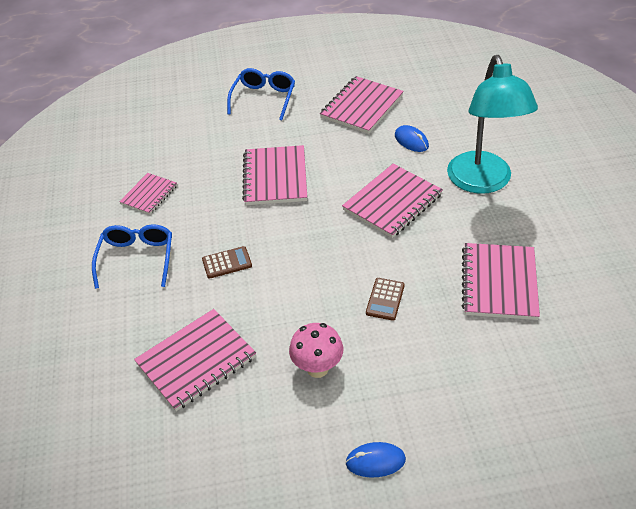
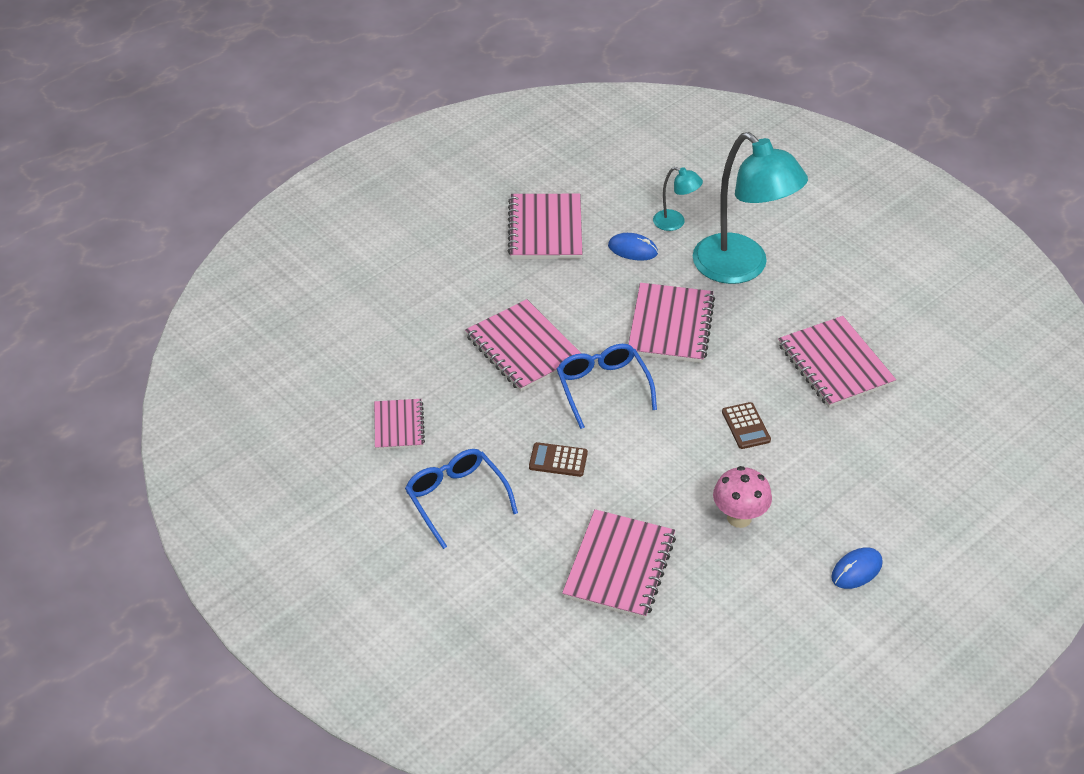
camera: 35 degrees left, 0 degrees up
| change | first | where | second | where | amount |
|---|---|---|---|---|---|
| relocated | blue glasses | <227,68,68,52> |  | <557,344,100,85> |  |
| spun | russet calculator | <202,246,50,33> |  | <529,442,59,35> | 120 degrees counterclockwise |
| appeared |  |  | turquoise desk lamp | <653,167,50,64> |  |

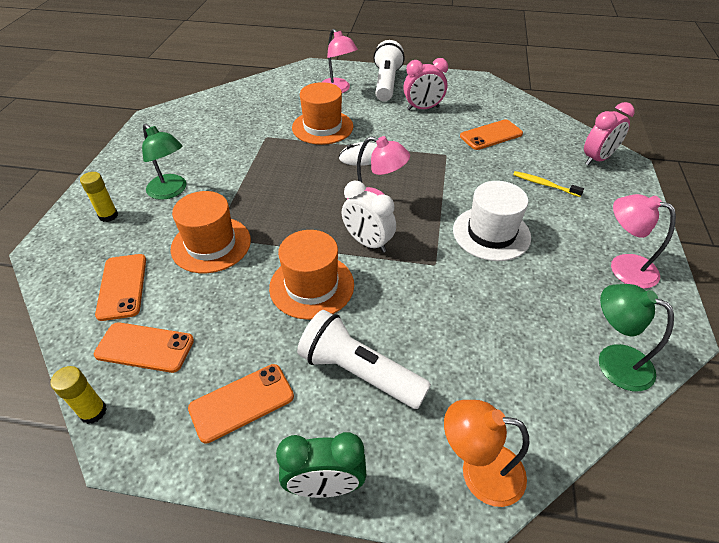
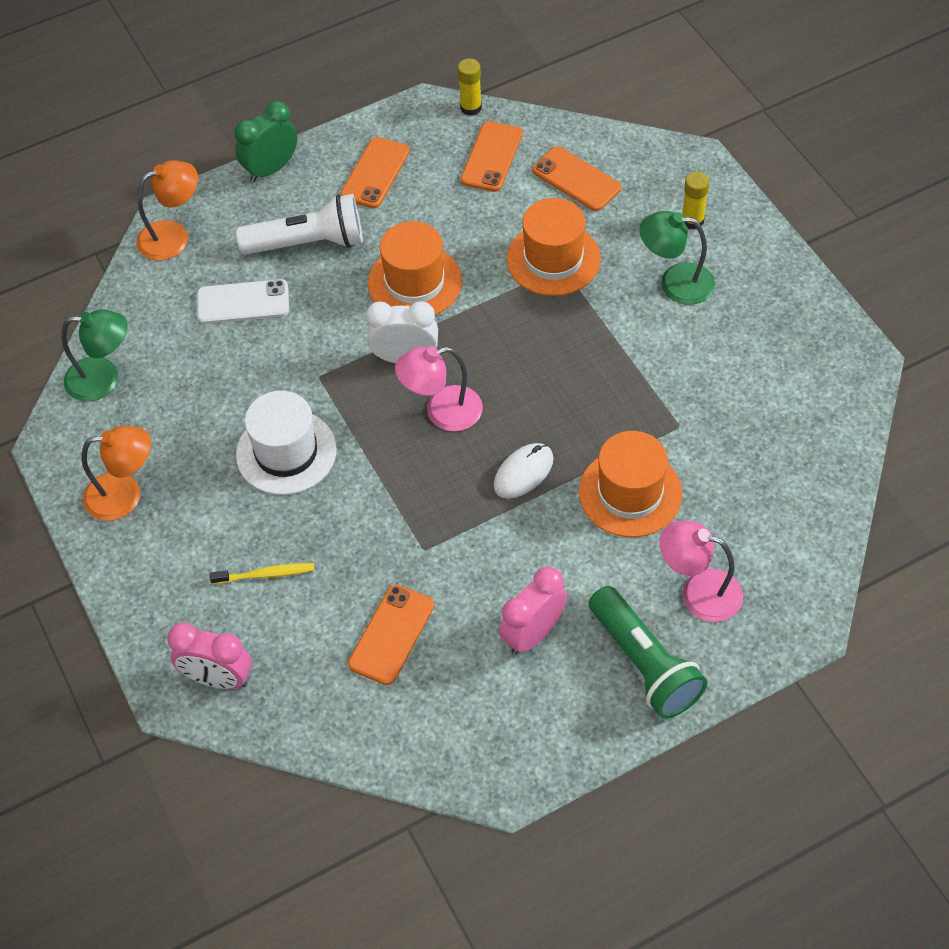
camera: 145 degrees right, 10 degrees up
| change | first | where | second | where | amount |
|---|---|---|---|---|---|
| colour | snow-white torch | <374,40,31,61> | green torch | <589,586,118,133> |  |
| spun | pink bedside clock | <584,102,51,63> |  | <167,623,85,66> | 90 degrees counterclockwise |
| colour | pink desk lamp | <611,194,65,95> | bright orange desk lamp | <81,426,70,95> |  |
| spun | bright orange smartphone | <94,322,100,51> |  | <461,121,62,71> | 45 degrees counterclockwise |
| appeared |  |  | snow-white smartphone | <197,279,92,45> |  |

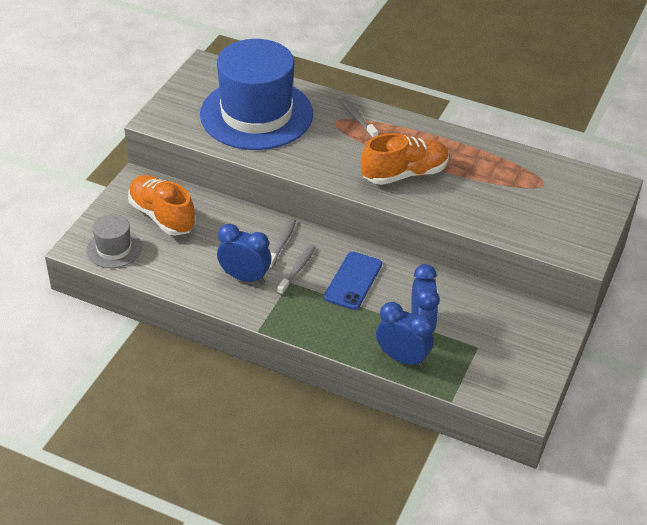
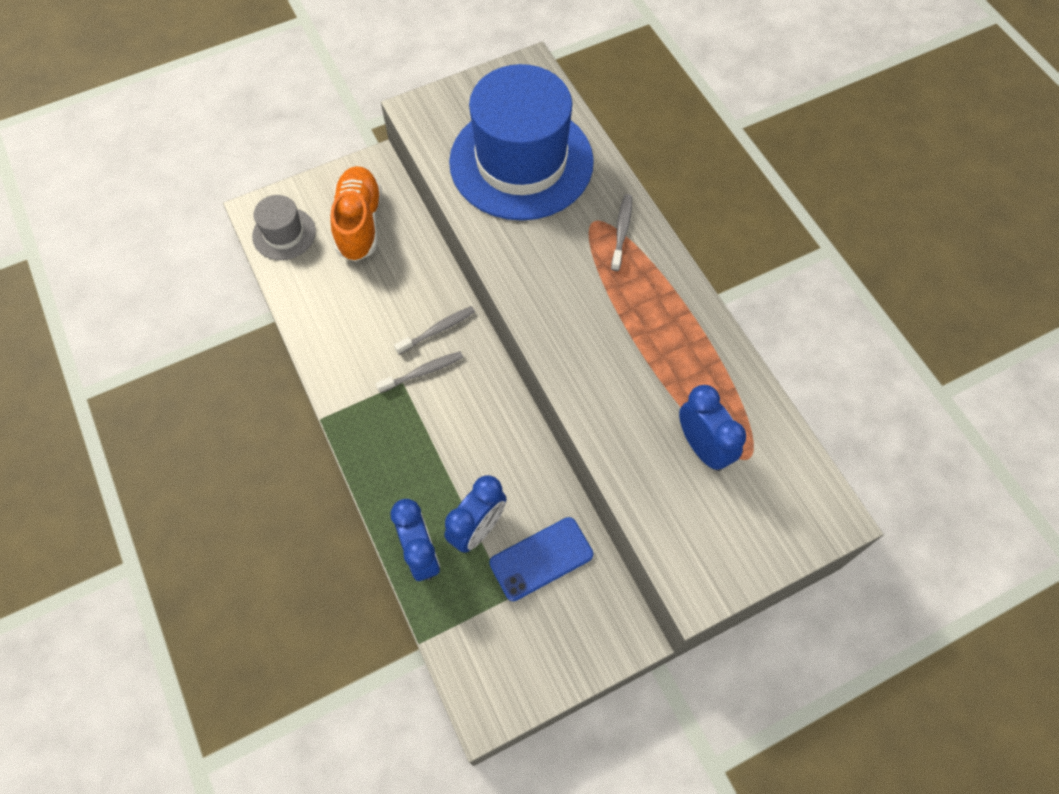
camera: 40 degrees right, 20 degrees up
| change | first | where | second | where | amount |
|---|---|---|---|---|---|
| missing | bright orange sneaker | <361,133,88,52> |  |  |  |
| relocated | blue bedside clock | <217,224,54,60> |  | <679,385,67,86> |  |
| relocated | blue smartphone | <324,252,58,58> |  | <489,517,104,84> |  |

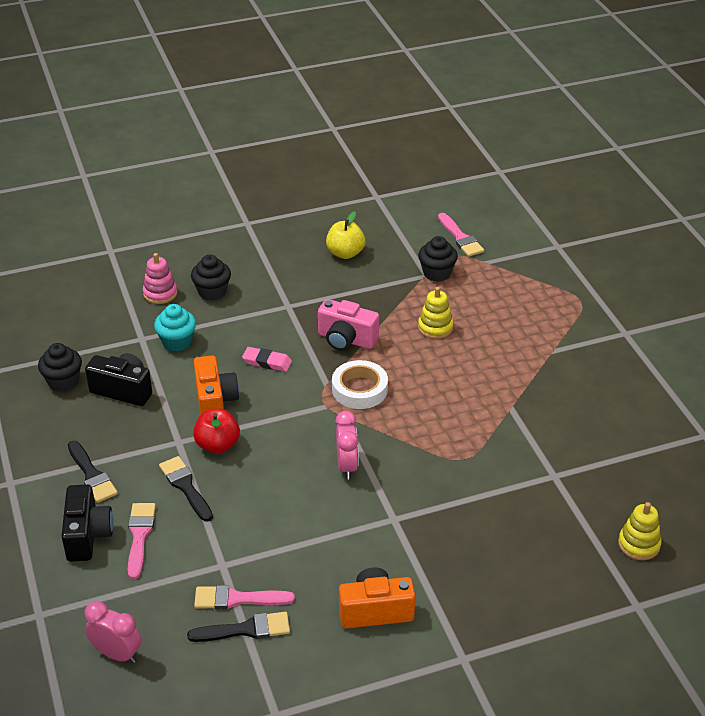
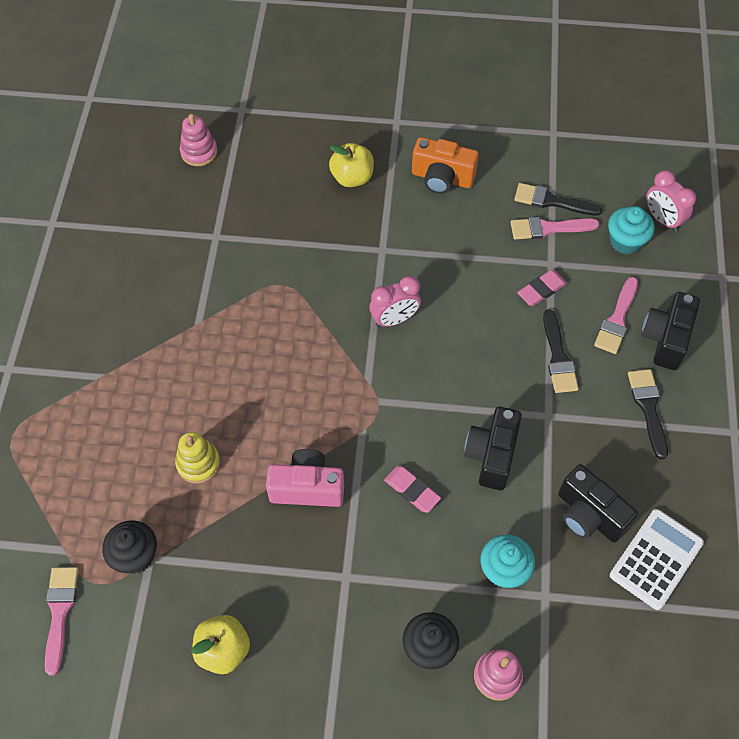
camera: 155 degrees left, 20 degrees up
| change | first | where | second | where | amount |
|---|---|---|---|---|---|
| spun | pink camera | <318,299,61,52> |  | <266,449,78,58> | 45 degrees counterclockwise |
| exchanged | ebony fairy cake | <38,343,44,49> | snow-white calculator | <610,509,94,101> |  |
| colour | bright orange camera | <194,355,45,60> | ebony camera | <464,407,58,83> |  |
| missing | snow-white roll of tape | <332,360,56,49> |  |  |  |
| missing | crimson apple fruit | <193,409,47,45> |  |  |  |
| spun | pink bedside clock | <335,411,24,68> |  | <369,276,52,51> | 135 degrees counterclockwise |
| colour | golden ring stacker | <618,502,44,58> | pink ring stacker | <180,114,38,52> |  |
| spun | pink paintbrush | <194,585,101,24> |  | <511,217,88,23> | 150 degrees clockwise |
| appeared |  |  | golden apple fruit | <329,143,45,44> |  |
| appeared |  |  | turquoise fairy cake | <608,206,47,48> |  |
| appeared |  |  | pink eraser | <517,270,50,36> |  |

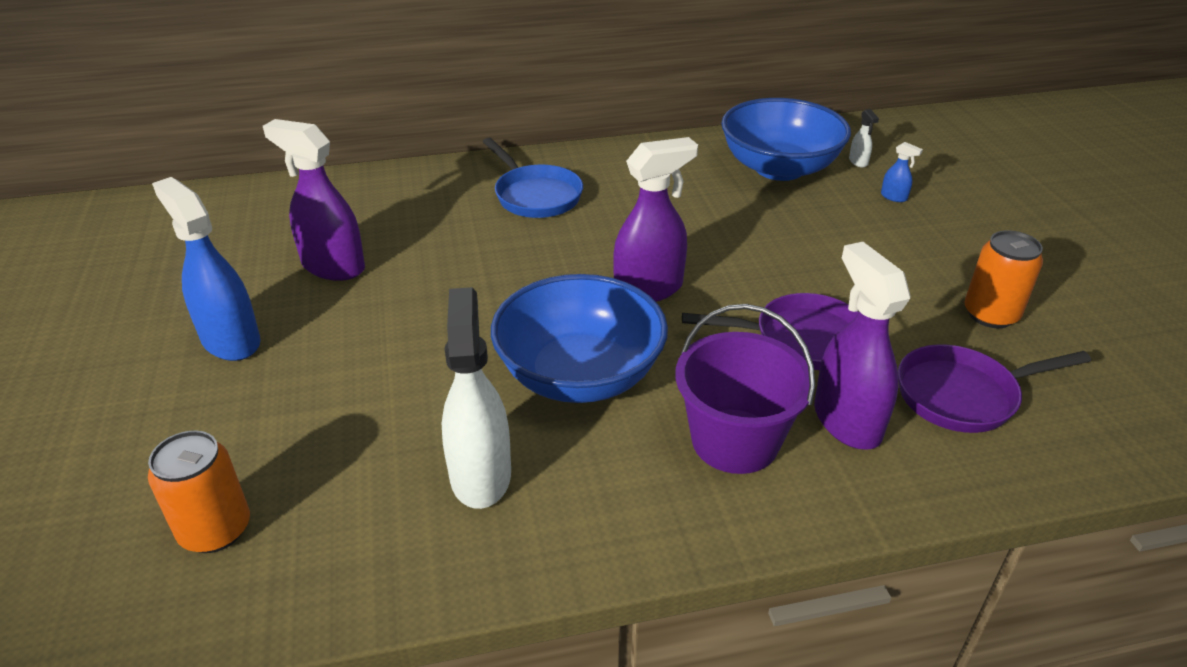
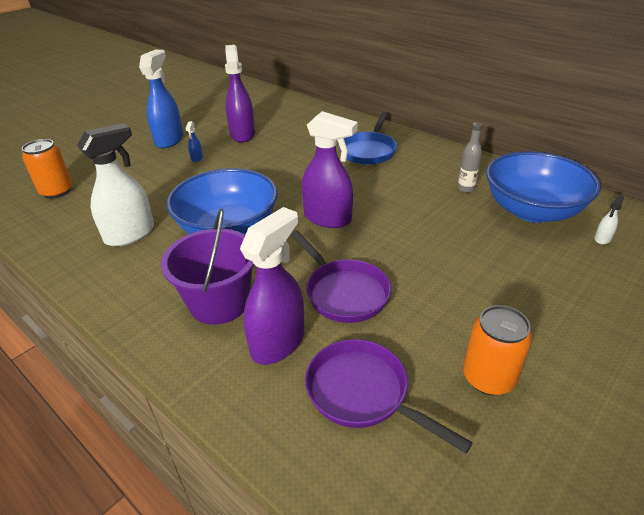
camera: 55 degrees right, 0 degrees up
| change | first | where | second | where | amount |
|---|---|---|---|---|---|
| relocated | blue sprayer | <881,142,42,60> |  | <185,121,18,41> |  |
| appeared |  |  | ash-grey drink bottle | <458,122,25,71> |  |

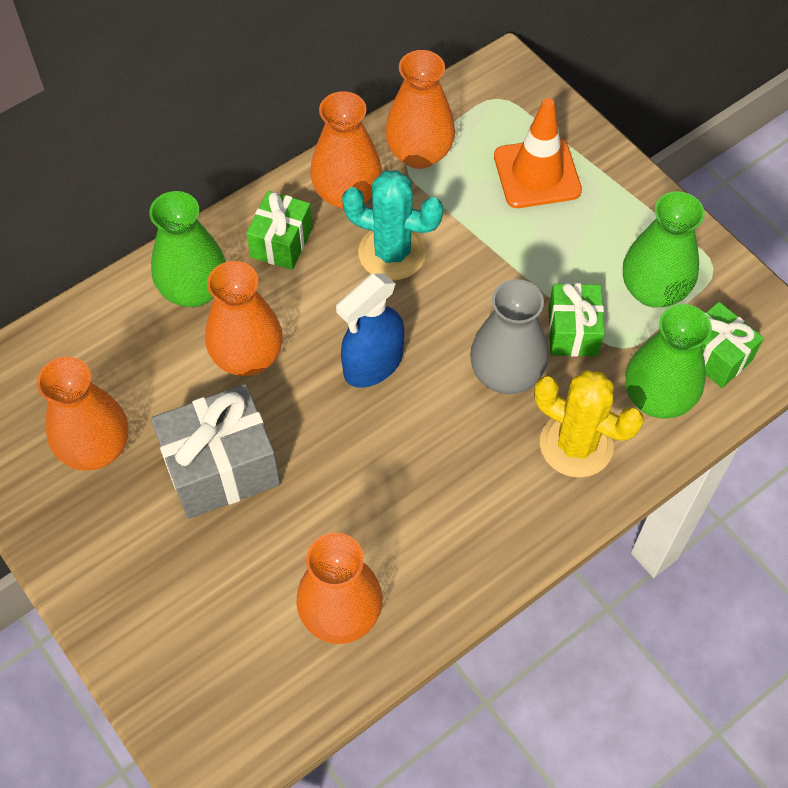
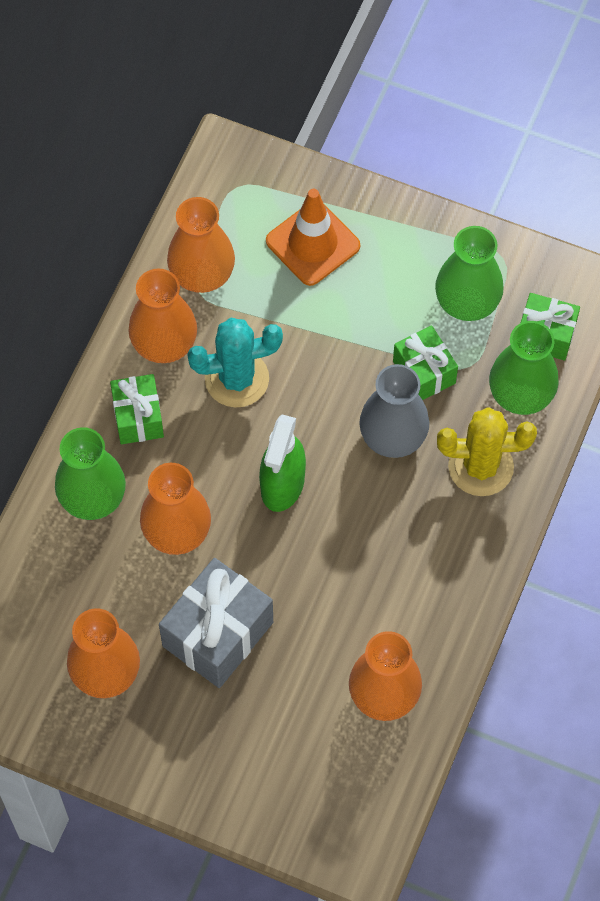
camera: 30 degrees left, 5 degrees up
| change | first | where | second | where | amount |
|---|---|---|---|---|---|
| colour | blue sprayer | <336,273,68,115> | green sprayer | <259,414,47,98> |  |

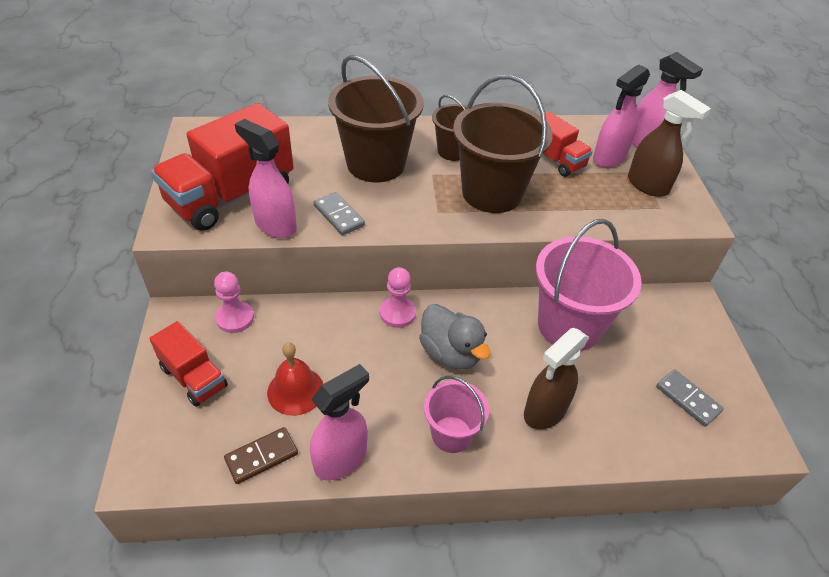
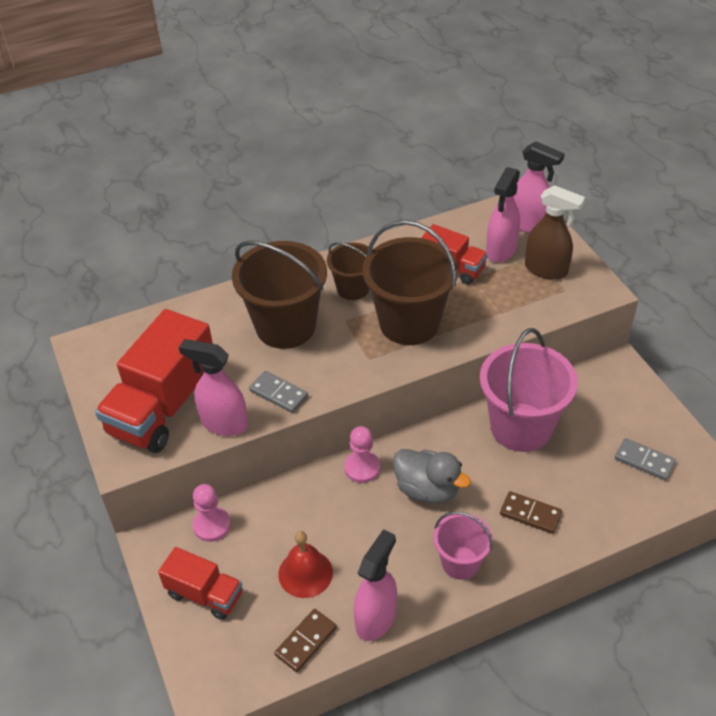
camera: 15 degrees left, 0 degrees up
| change | first | where | second | where | amount |
|---|---|---|---|---|---|
| exchanged | russet sprayer | <524,328,65,101> | russet domino | <500,491,62,43> |  |

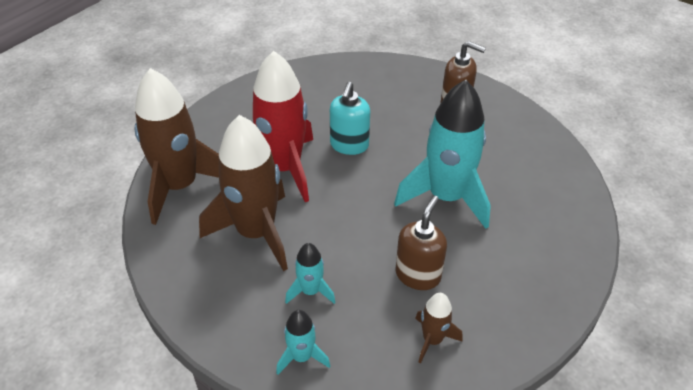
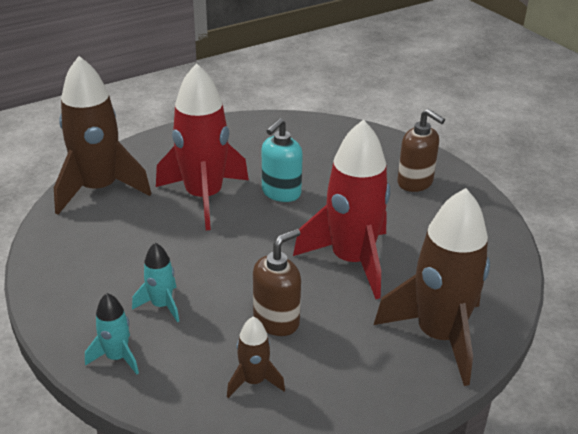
camera: 20 degrees right, 10 degrees down
| change | first | where | second | where | amount |
|---|---|---|---|---|---|
| colour | turquoise spaceship | <394,80,97,149> | crimson spaceship | <293,119,97,180> |  |
| relocated | russet spaceship | <199,115,89,156> |  | <374,188,116,198> |  |

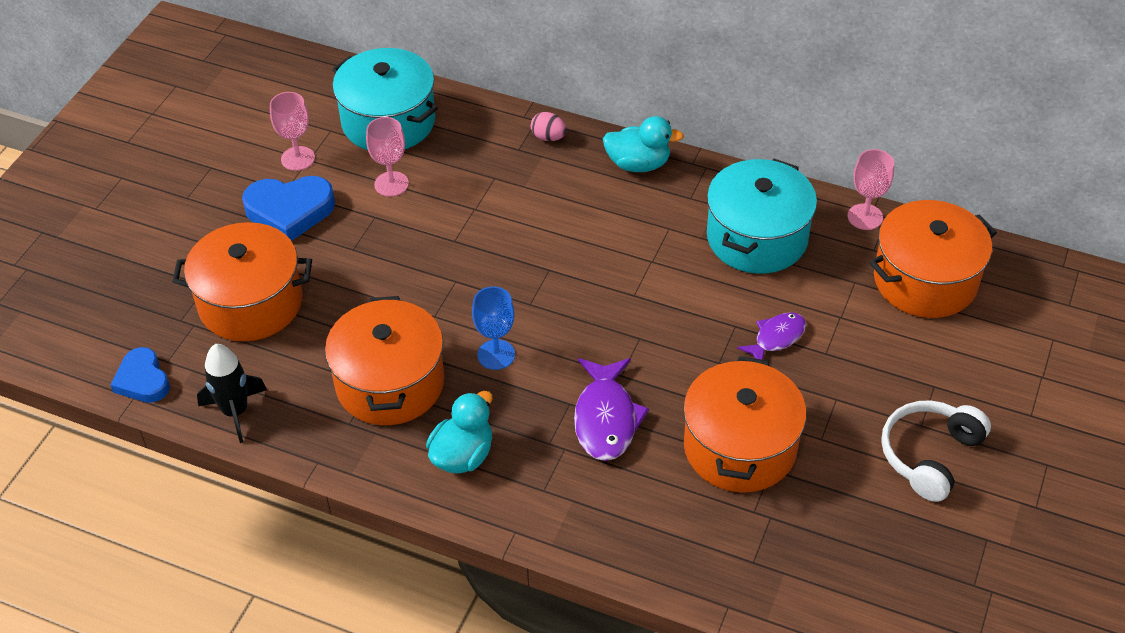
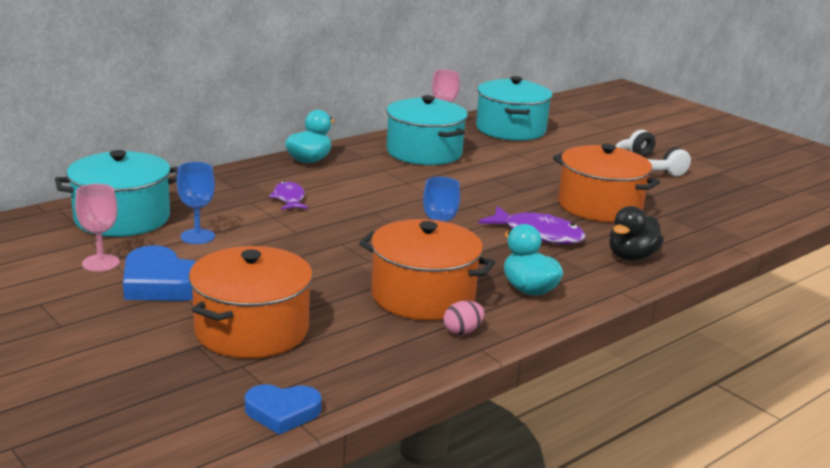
camera: 65 degrees left, 25 degrees down
| change | first | where | second | where | amount |
|---|---|---|---|---|---|
| relocated | pink toy egg | <531,112,36,29> |  | <443,300,42,35> |  |
| colour | pink goblet | <366,117,43,80> | blue goblet | <177,162,38,82> |  |
| spun | blue heart | <242,176,93,65> |  | <123,245,74,56> | 105 degrees clockwise |
| colour | bright orange stockpot | <869,200,128,118> | turquoise stockpot | <476,76,77,65> |  |
| relocated | violet toy fish | <737,312,69,48> |  | <269,181,39,29> |  |
| missing | ebony spaceship | <197,344,70,99> |  |  |  |
| appeared |  |  | ebony rubber duck | <609,206,55,55> |  |

